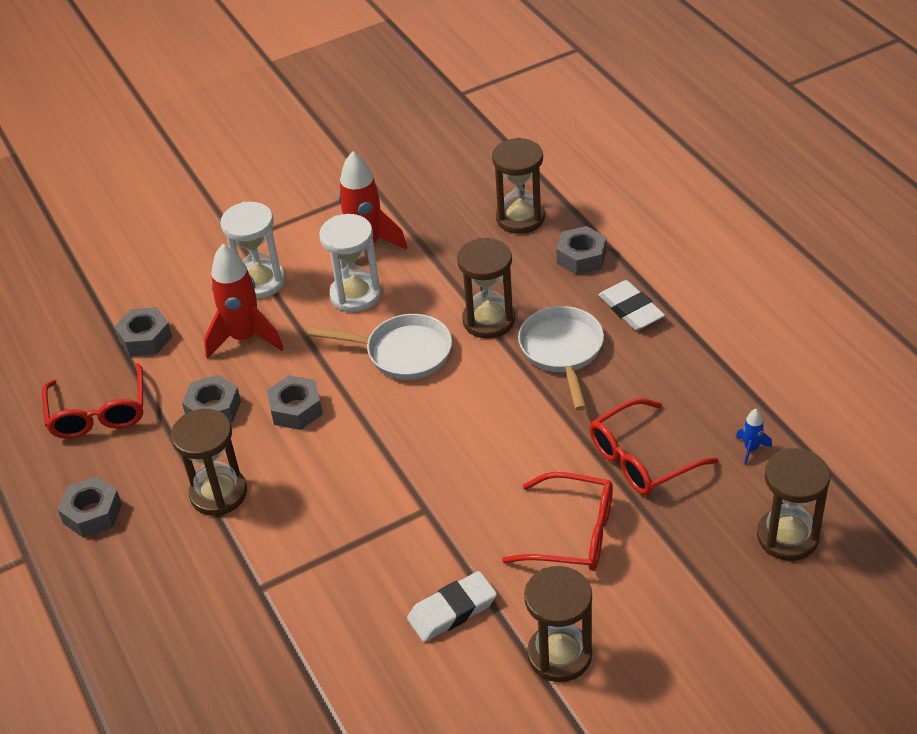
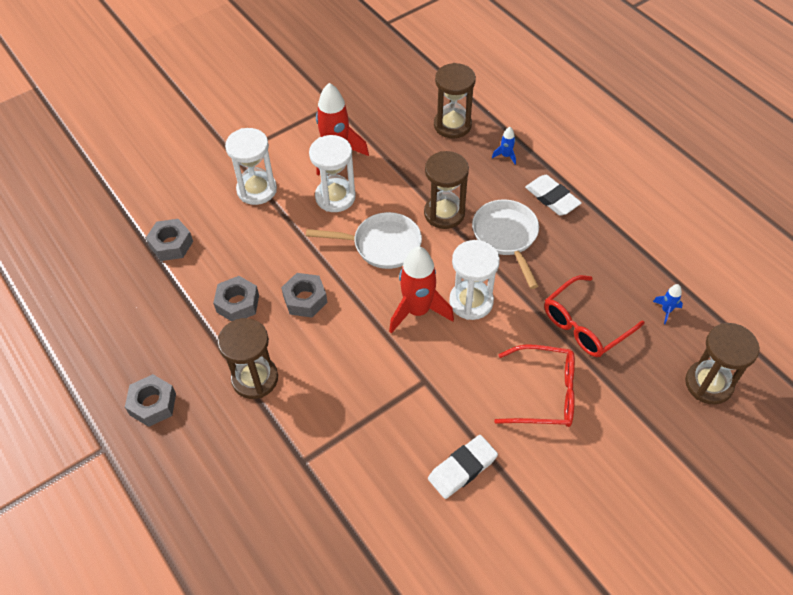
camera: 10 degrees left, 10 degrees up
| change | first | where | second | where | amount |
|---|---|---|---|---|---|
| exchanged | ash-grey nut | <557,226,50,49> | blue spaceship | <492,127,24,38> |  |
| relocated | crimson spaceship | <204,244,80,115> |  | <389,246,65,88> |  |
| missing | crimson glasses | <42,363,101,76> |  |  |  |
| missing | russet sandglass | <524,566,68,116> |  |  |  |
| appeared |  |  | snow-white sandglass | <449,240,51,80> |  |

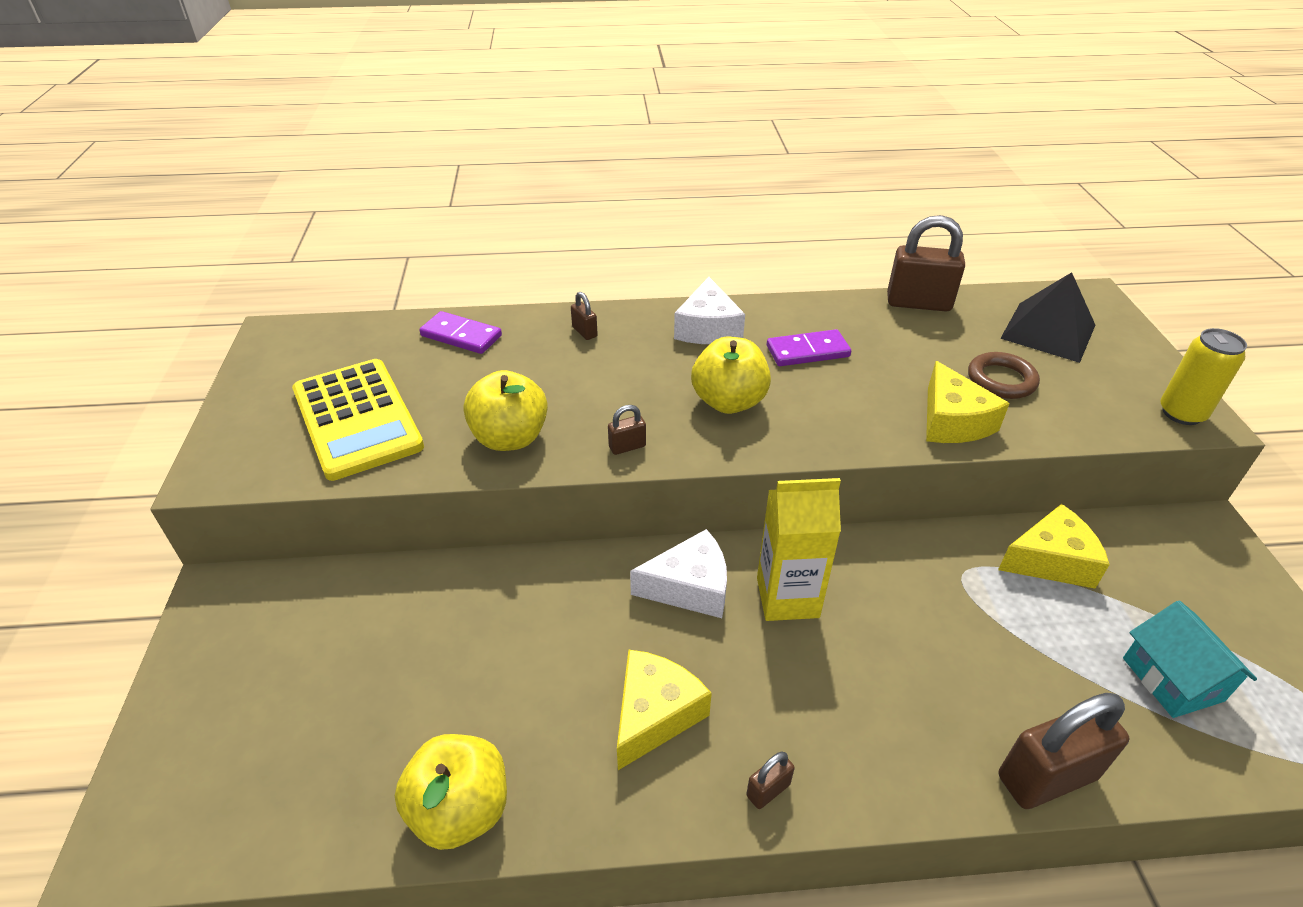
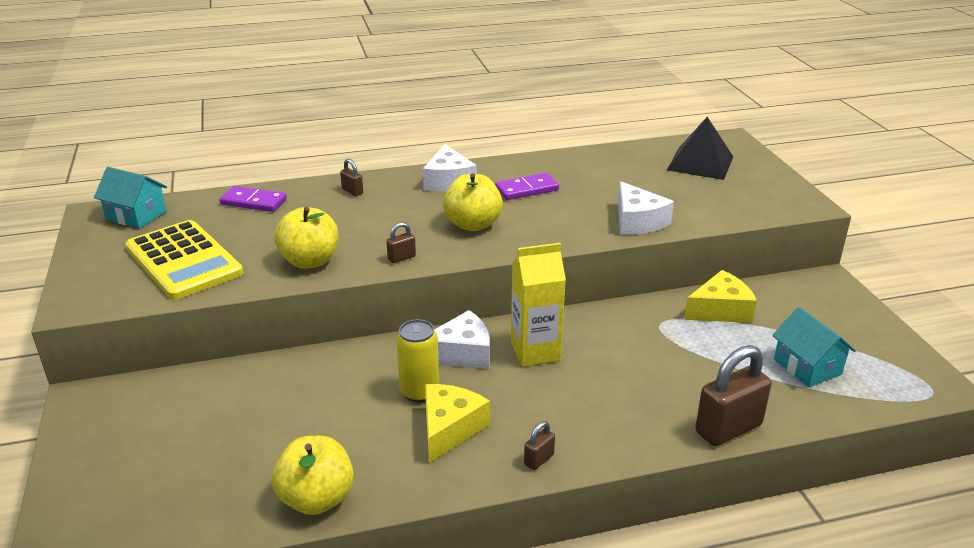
camera: 10 degrees left, 10 degrees down
| change | first | where | second | where | amount |
|---|---|---|---|---|---|
| missing | russet padlock | <887,215,78,97> |  |  |  |
| relocated | golden soda can | <1160,328,87,97> |  | <396,319,43,83> |  |
| missing | russet hoop | <968,352,72,47> |  |  |  |
| colour | golden cheese wedge | <926,361,84,82> | snow-white cheese wedge | <618,181,56,54> |  |
| appeared |  |  | turquoise cottage | <94,167,73,62> |  |

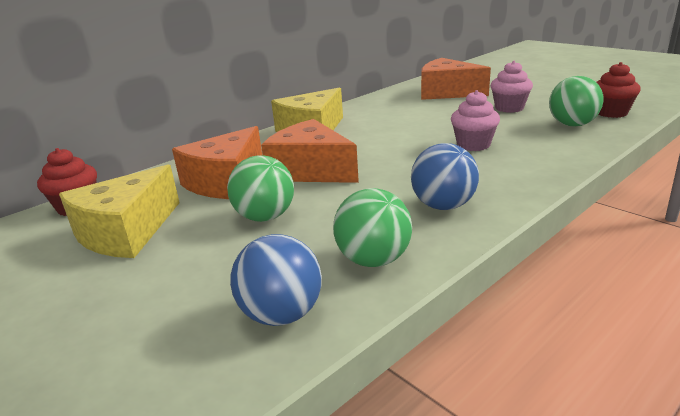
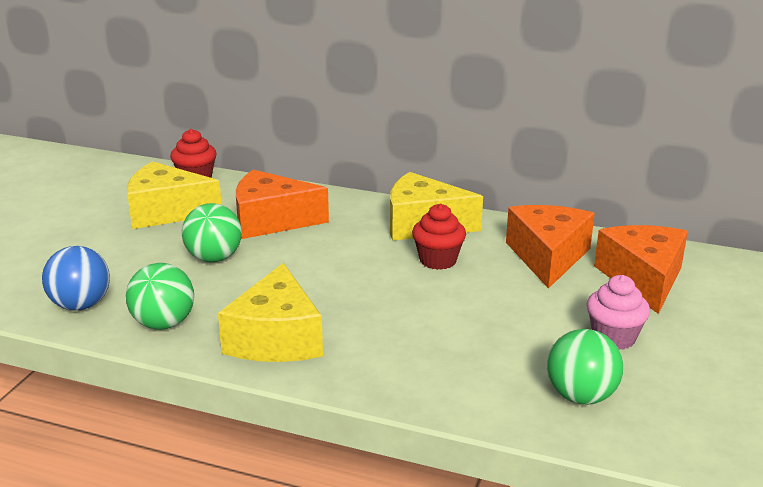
camera: 60 degrees right, 0 degrees up
| change | first | where | second | where | amount |
|---|---|---|---|---|---|
| relocated | crimson fairy cake | <596,62,45,56> |  | <412,203,54,67> |  |
| missing | pink fairy cake | <451,90,49,61> |  |  |  |
| relocated | bright orange cheese wedge | <261,119,98,64> |  | <506,205,89,83> |  |
| exchanged | blue play ball | <411,143,68,67> | golden cheese wedge | <218,263,105,99> |  |

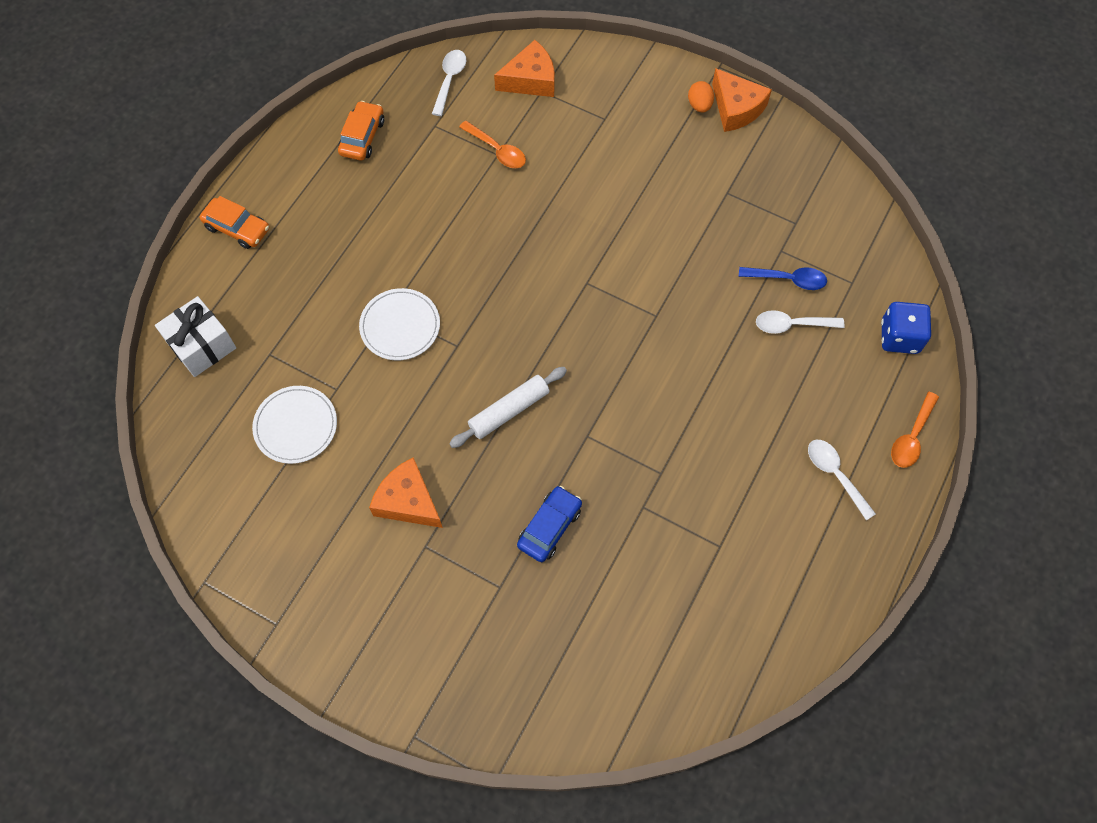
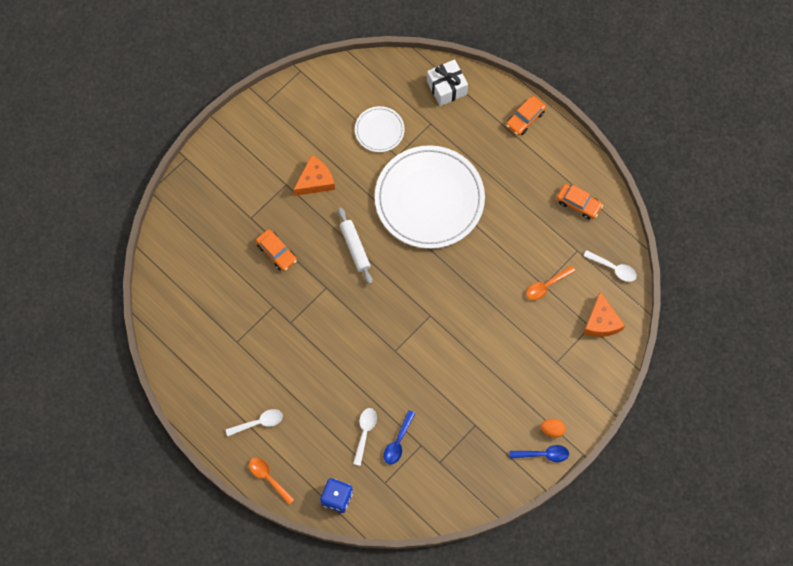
camera: 105 degrees right, 5 degrees up
| change | first | where | second | where | amount |
|---|---|---|---|---|---|
| exchanged | bright orange cheese wedge | <712,68,60,64> | blue teaspoon | <510,445,59,17> |  |
| size | snow-white plate | <359,288,81,72> |  | <375,145,110,104> | x2.17 |
| colour | blue toy car | <517,486,65,76> | bright orange toy car | <256,229,41,42> |  |

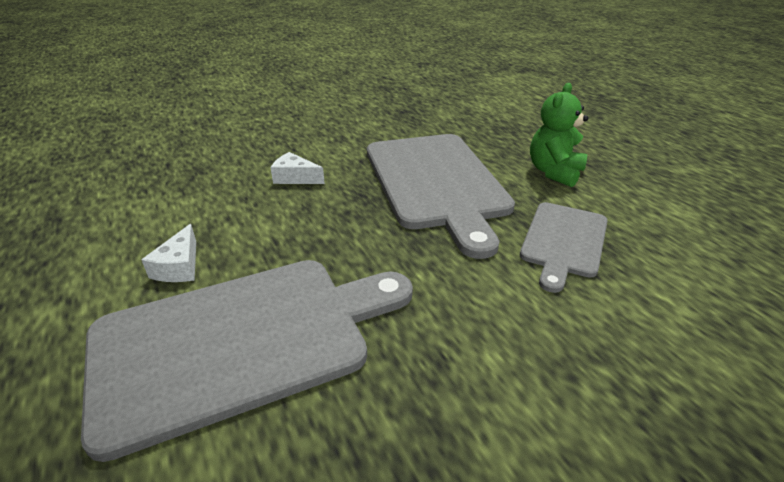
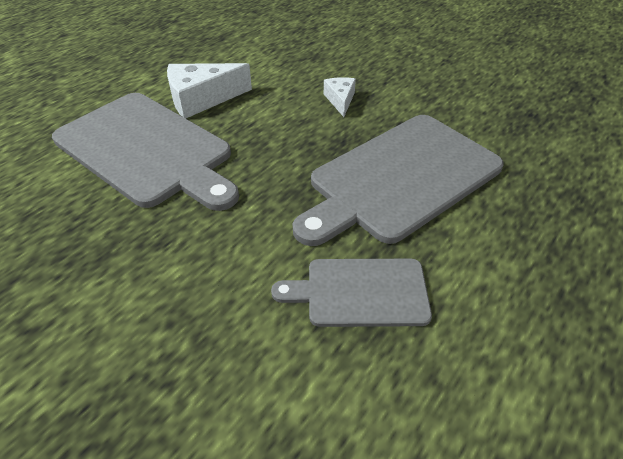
camera: 65 degrees right, 10 degrees up
| change | first | where | second | where | amount |
|---|---|---|---|---|---|
| missing | green teddy | <530,83,58,104> |  |  |  |
| size | snow-white cheese wedge | <142,224,54,58> |  | <167,63,85,55> | x1.75 |

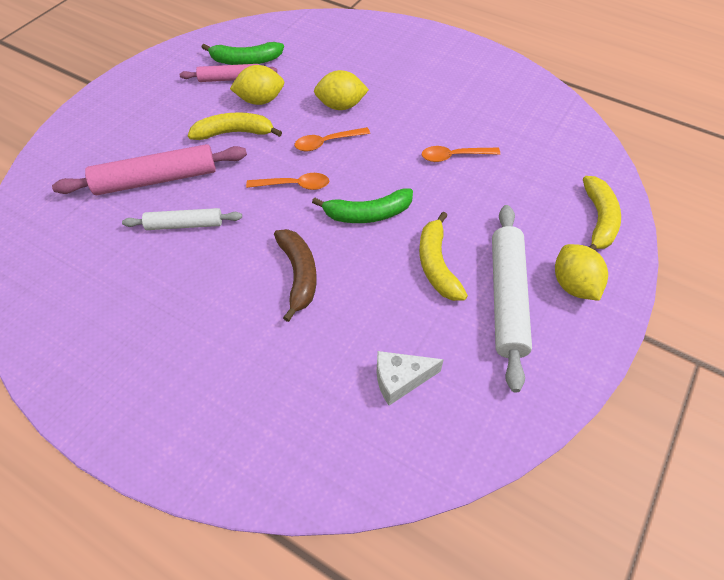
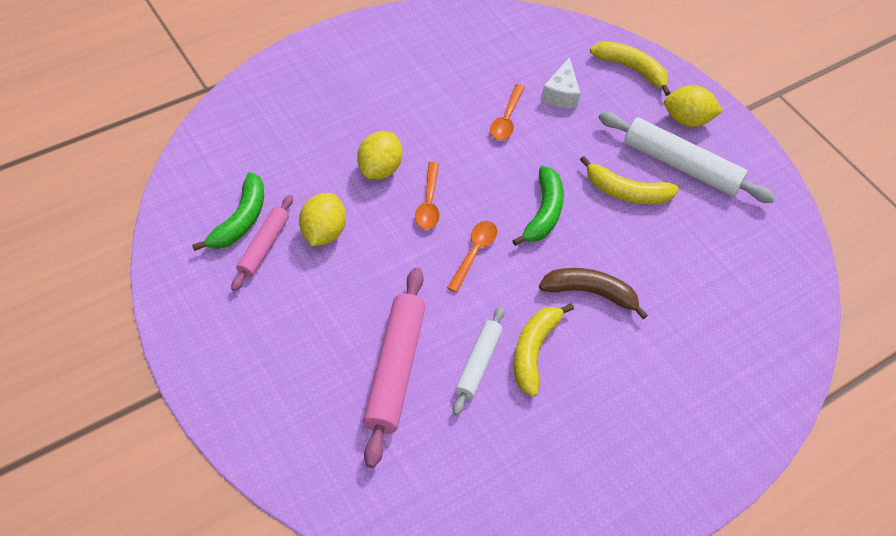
camera: 70 degrees left, 0 degrees up
| change | first | where | second | where | amount |
|---|---|---|---|---|---|
| relocated | golden banana fruit | <188,112,94,28> |  | <514,303,60,94> |  |
| relocated | snow-white cheese wedge | <377,351,67,54> |  | <541,57,40,51> |  |

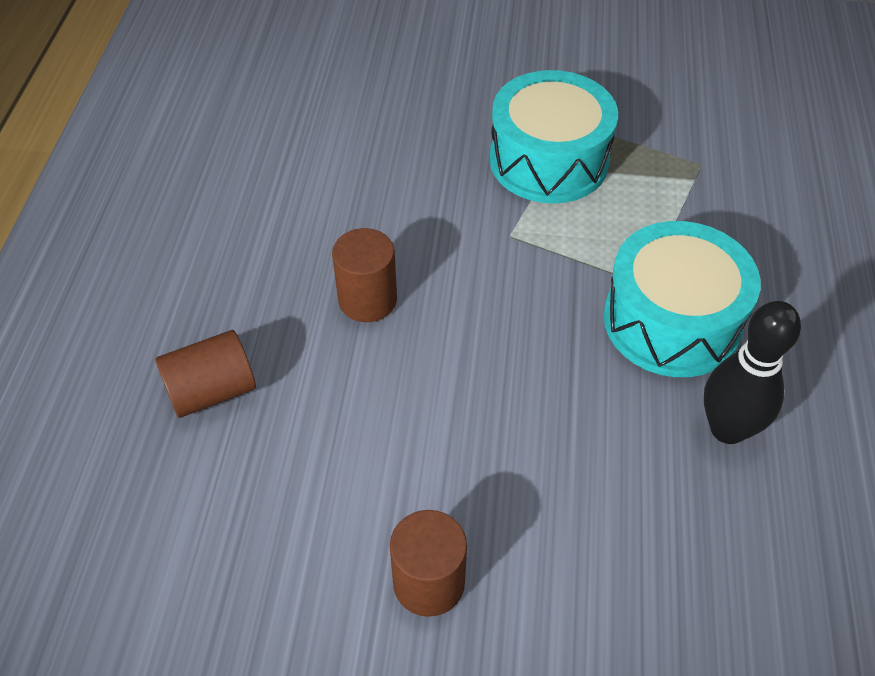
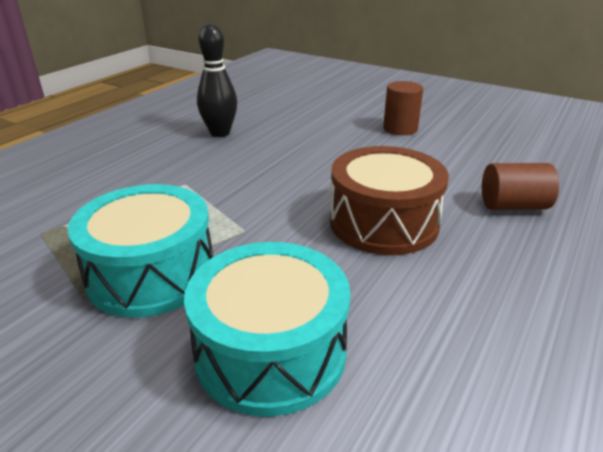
camera: 155 degrees left, 20 degrees down
| change | first | where | second | where | amount |
|---|---|---|---|---|---|
| relocated | turquoise drum | <604,221,157,156> |  | <184,242,166,175> |  |
| exchanged | russet cylinder | <332,228,65,94> | russet drum | <330,146,119,109> |  |

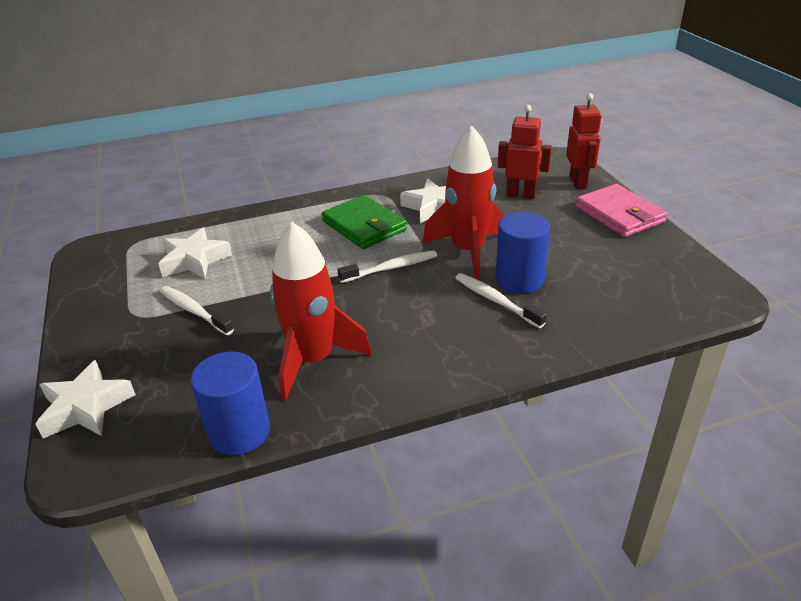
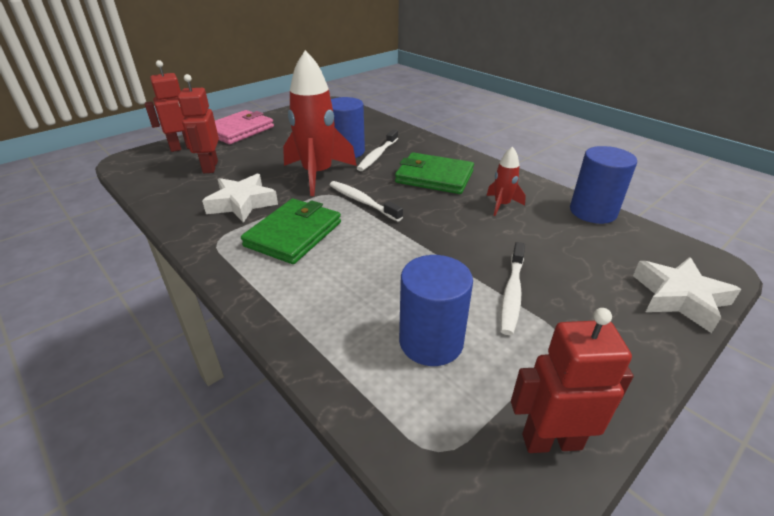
camera: 115 degrees left, 0 degrees up
| change | first | where | second | where | amount |
|---|---|---|---|---|---|
| size | crimson spaceship | <270,222,102,179> |  | <486,146,40,70> | x0.48 |
| exchanged | snow-white five-pointed star | <158,227,74,52> | blue cylinder | <399,255,74,111> |  |
| appeared |  |  | green billfold | <395,152,79,42> |  |
| appeared |  |  | crimson robot | <511,308,123,145> |  |

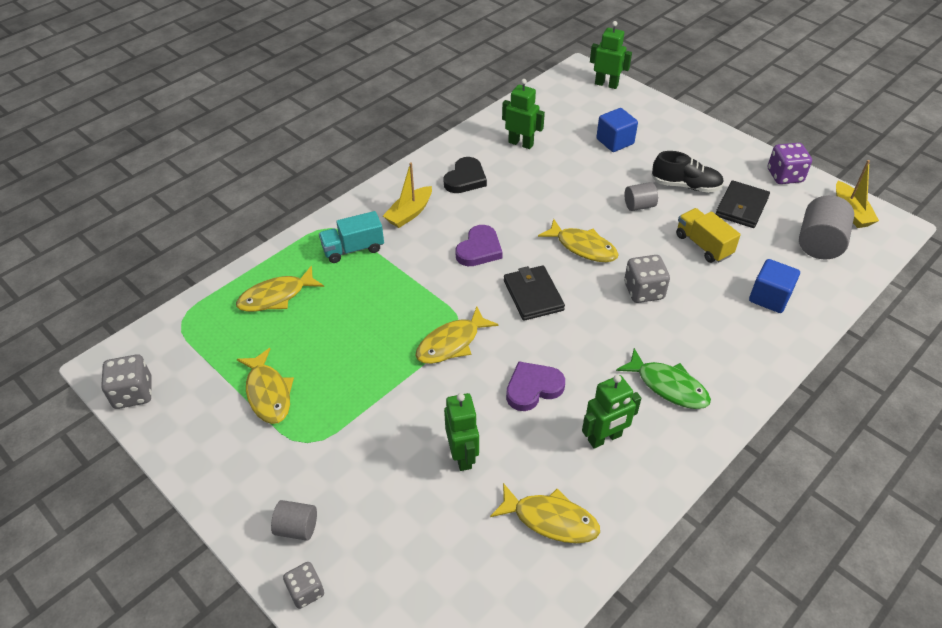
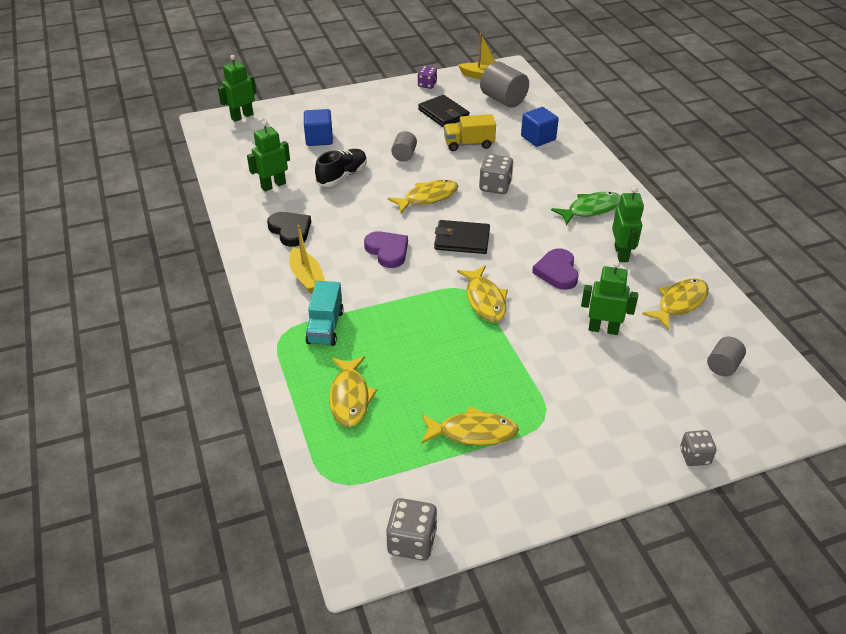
camera: 65 degrees left, 5 degrees down
| change | first | where | second | where | amount |
|---|---|---|---|---|---|
| size | violet die | <768,143,44,41> |  | <418,66,19,23> | x0.66 |
| relocated | ebony sneaker | <652,151,72,42> |  | <315,149,52,38> |  |
| relocated | ash-grey cylinder | <271,500,46,41> |  | <707,337,39,39> |  |

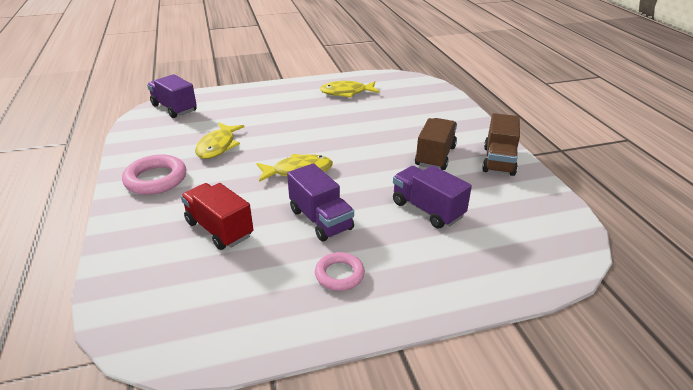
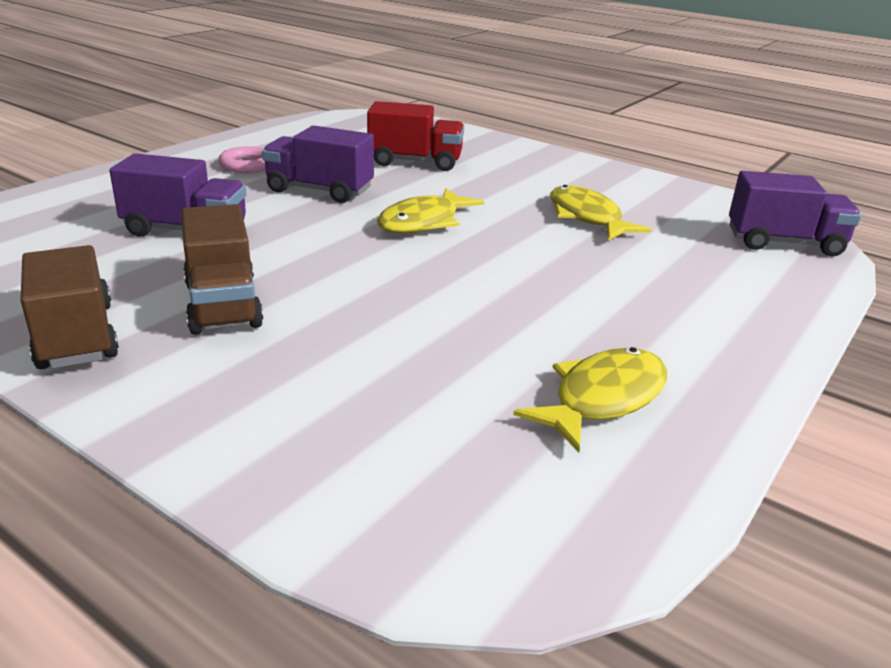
camera: 140 degrees right, 5 degrees down
| change | first | where | second | where | amount |
|---|---|---|---|---|---|
| missing | pink hoop | <122,155,64,40> |  |  |  |

